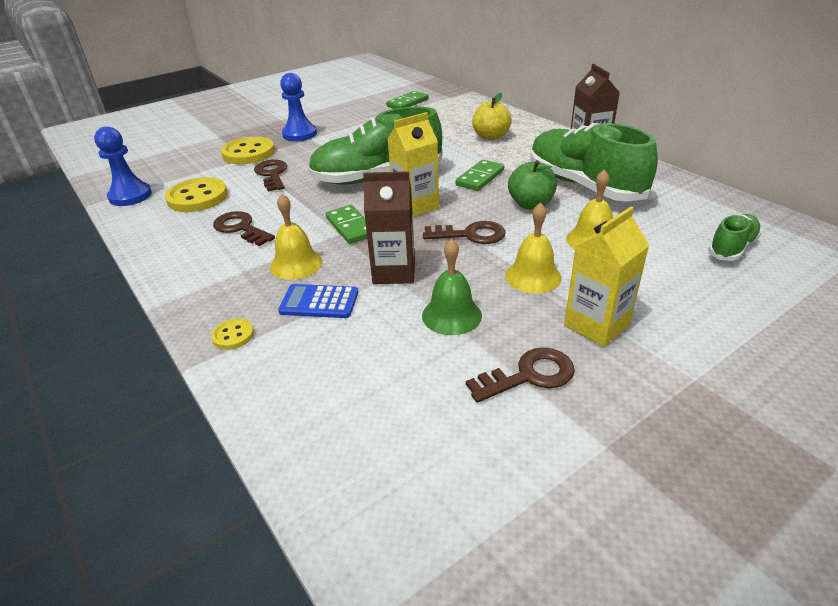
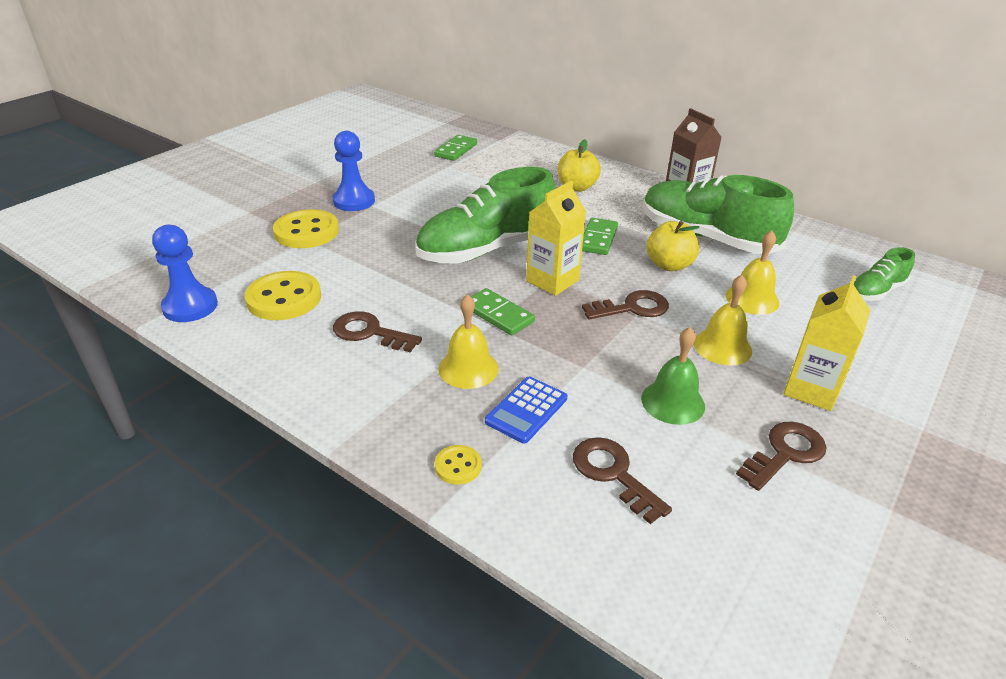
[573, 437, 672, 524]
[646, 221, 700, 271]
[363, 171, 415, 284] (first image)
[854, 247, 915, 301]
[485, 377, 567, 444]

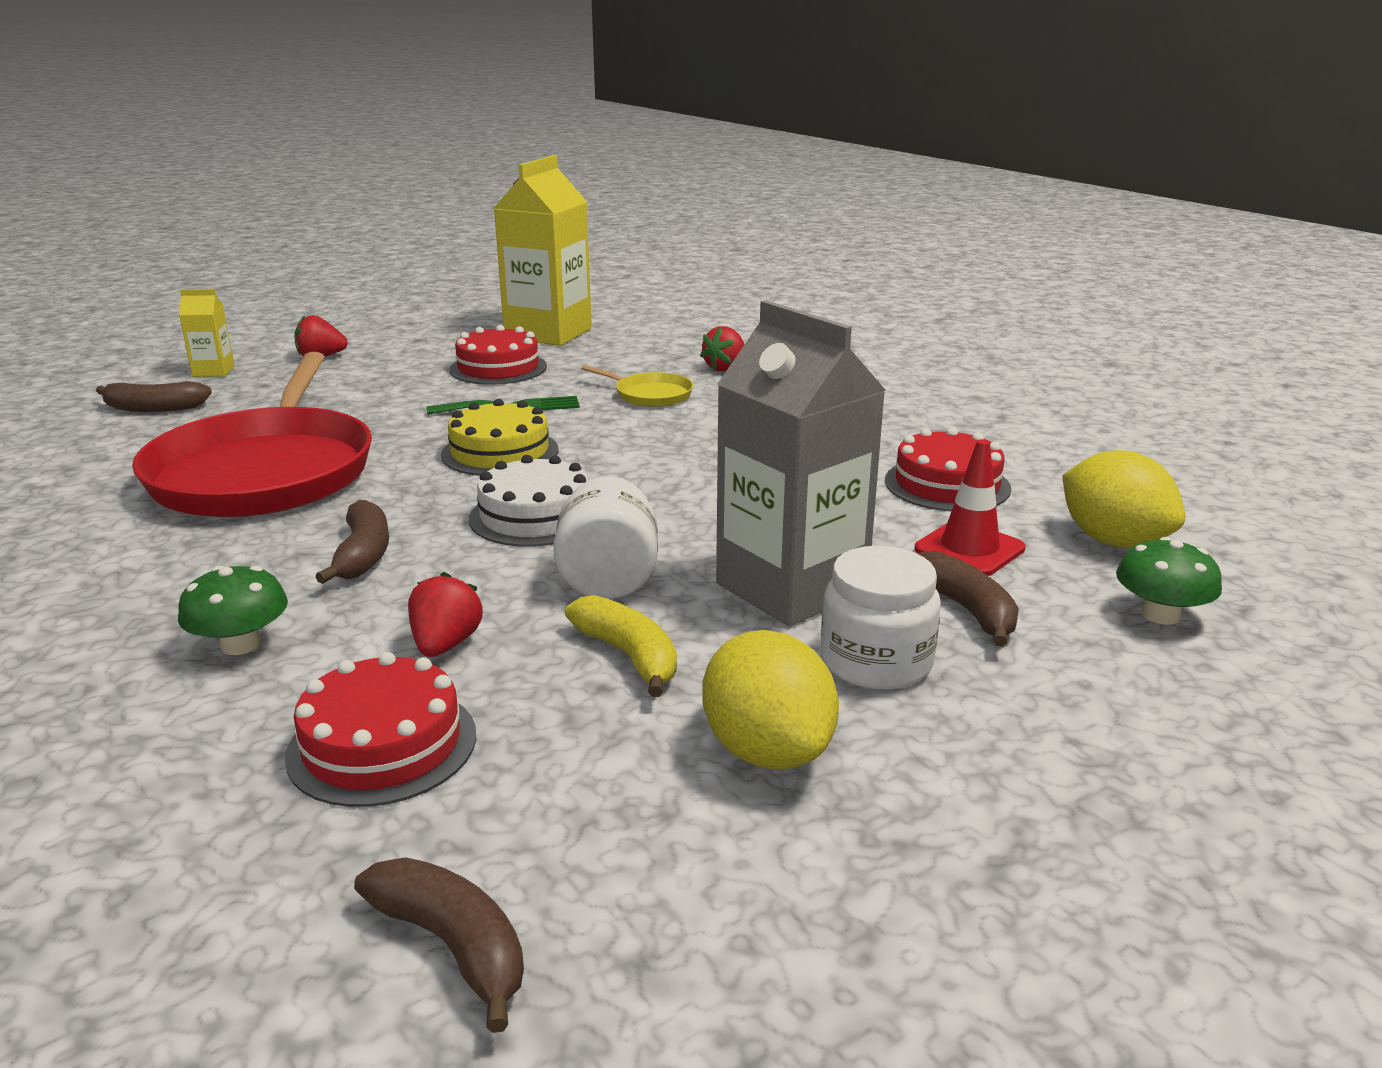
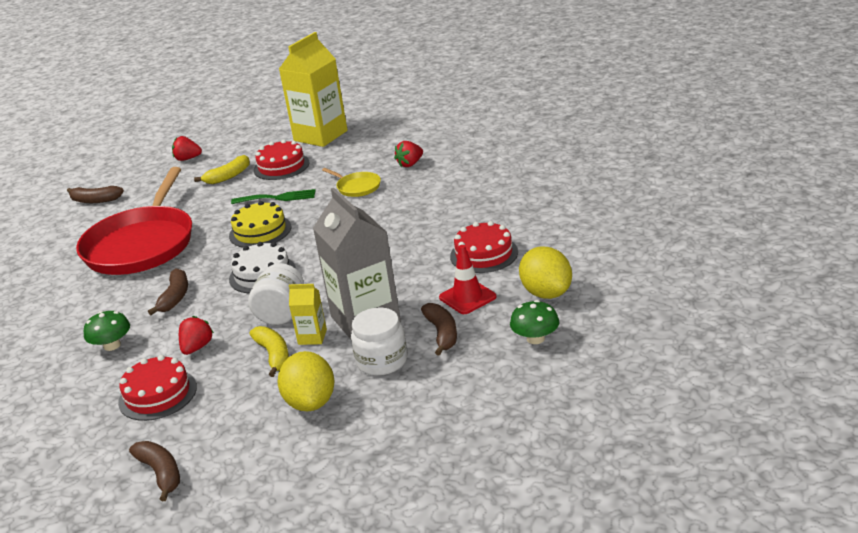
[289, 284, 327, 345]
[194, 155, 250, 184]

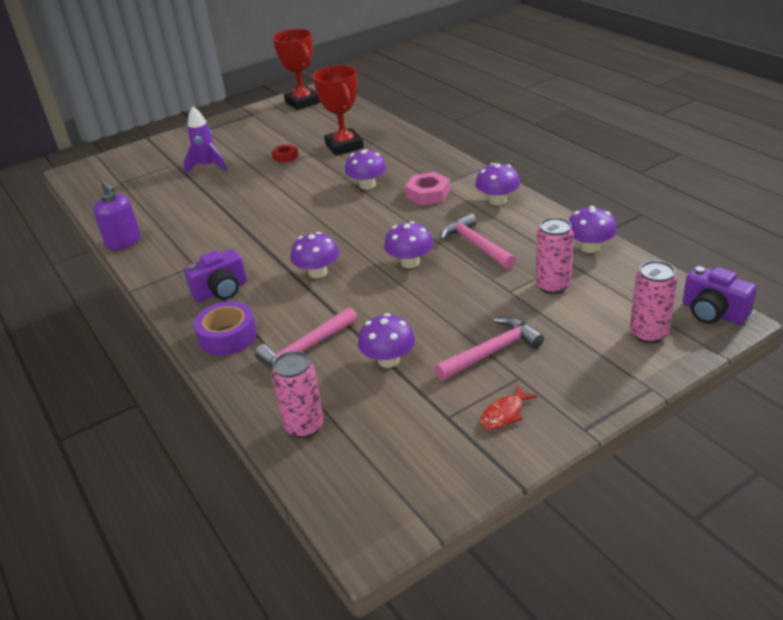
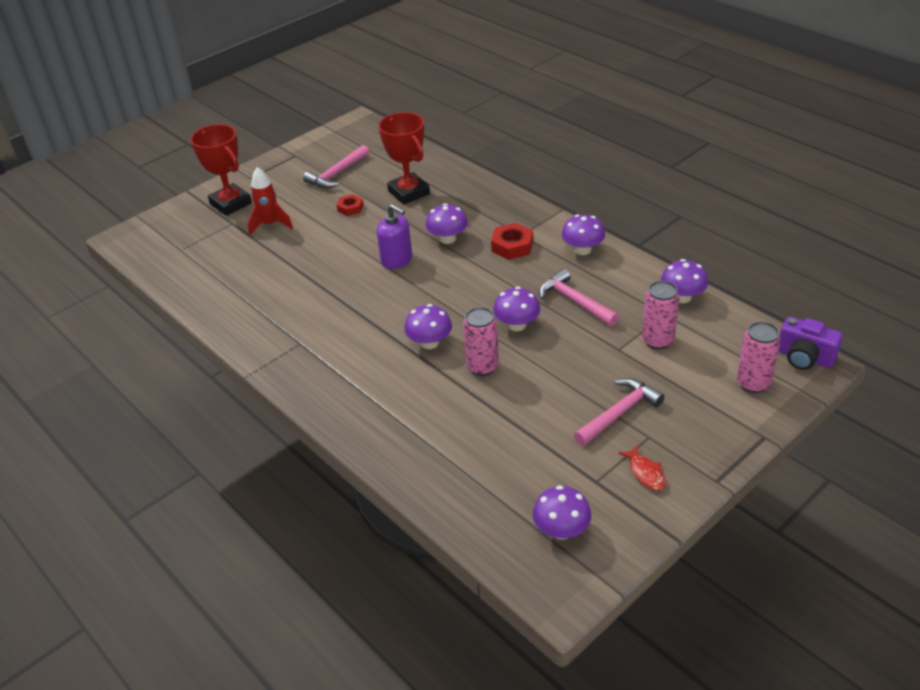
[190, 124, 252, 216]
[247, 167, 293, 236]
[491, 223, 533, 260]
[377, 204, 412, 269]
[184, 249, 247, 302] (first image)
[194, 301, 257, 356] (first image)
[303, 145, 369, 188]
[533, 485, 591, 540]
[463, 307, 499, 376]
[618, 445, 666, 491]

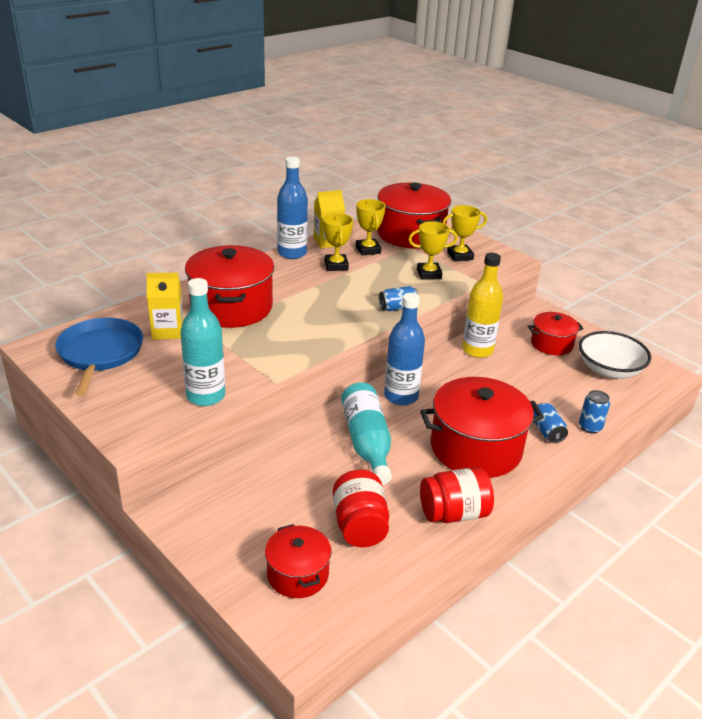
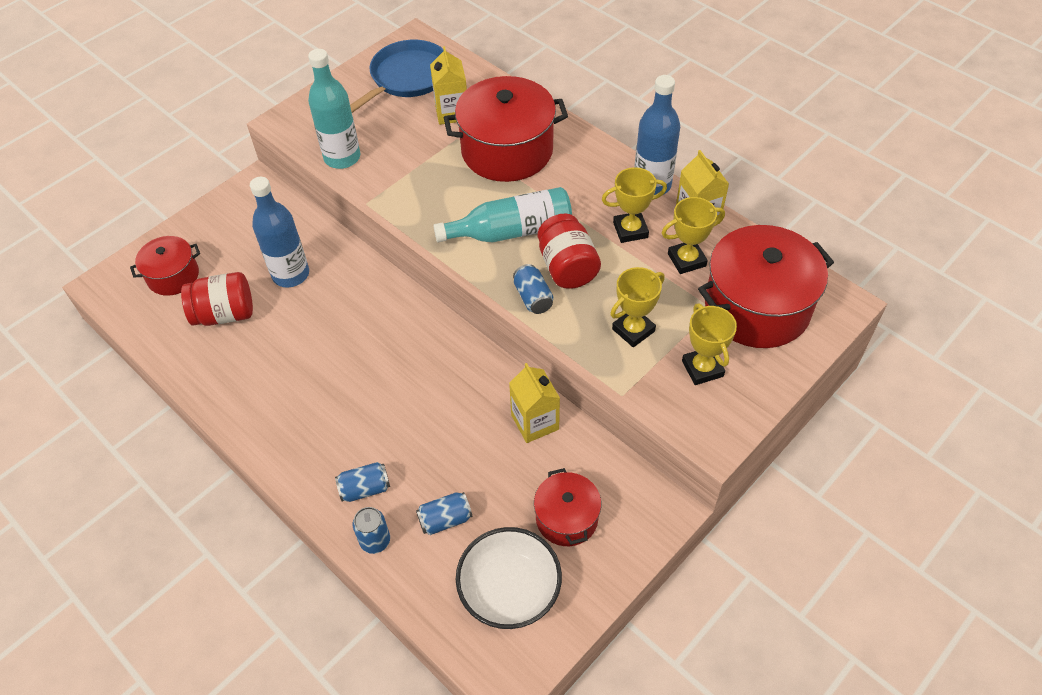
[610, 267, 665, 347]
[509, 363, 560, 443]
[250, 177, 309, 287]
[350, 40, 443, 113]
[420, 377, 544, 478] (first image)
[433, 187, 572, 242]
[538, 214, 601, 289]
[416, 492, 472, 535]

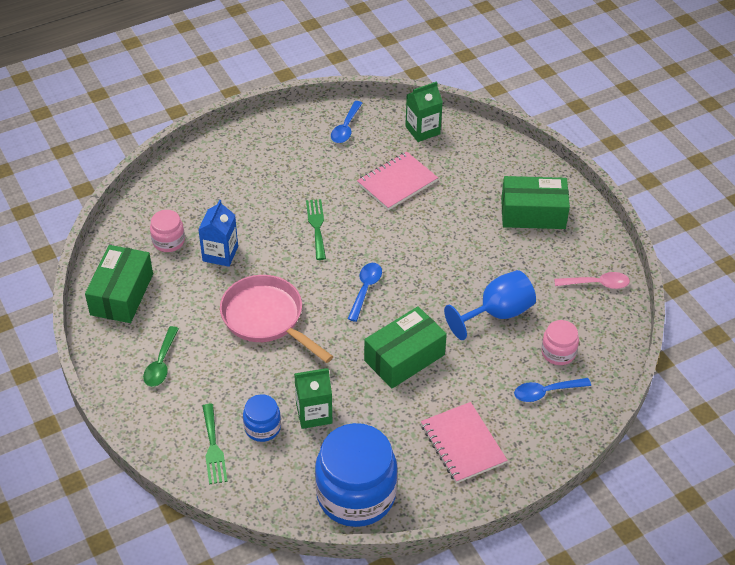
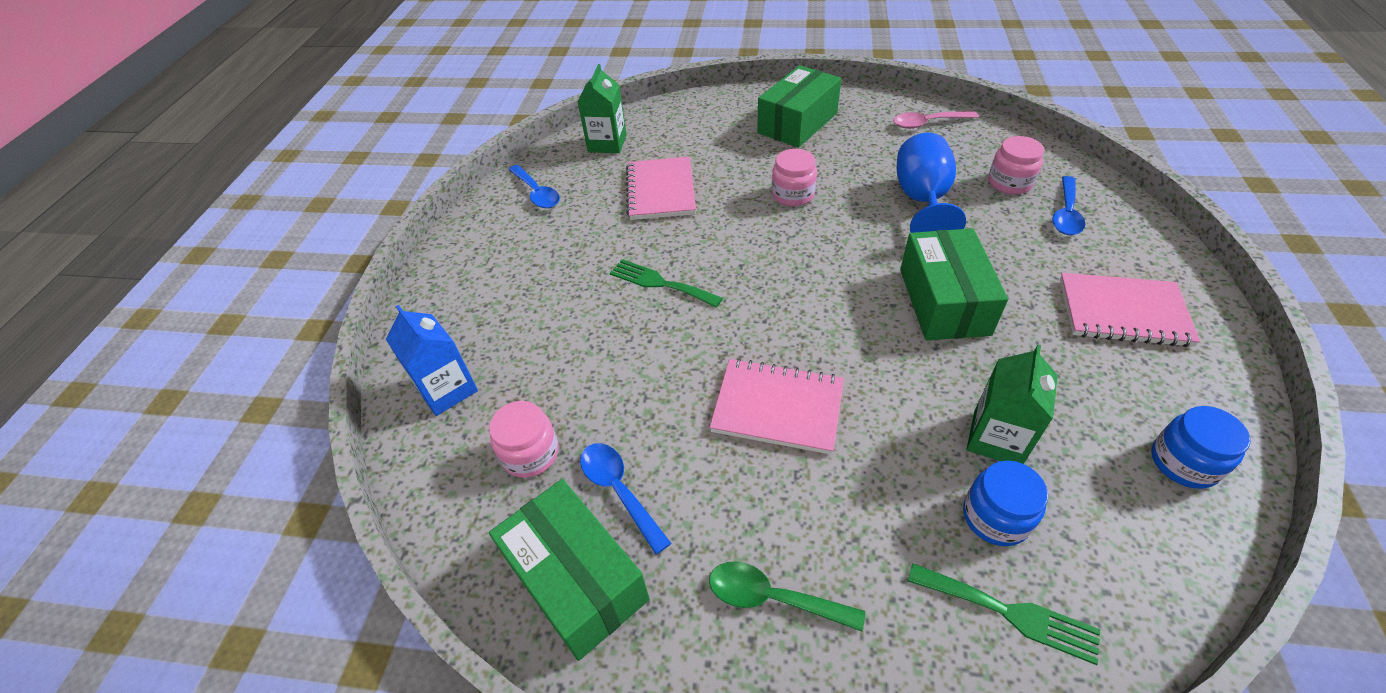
[386, 305, 478, 416]
[580, 443, 671, 554]
[893, 111, 978, 129]
[710, 358, 844, 454]
[709, 561, 865, 632]
[1151, 406, 1251, 489]
[772, 149, 817, 206]

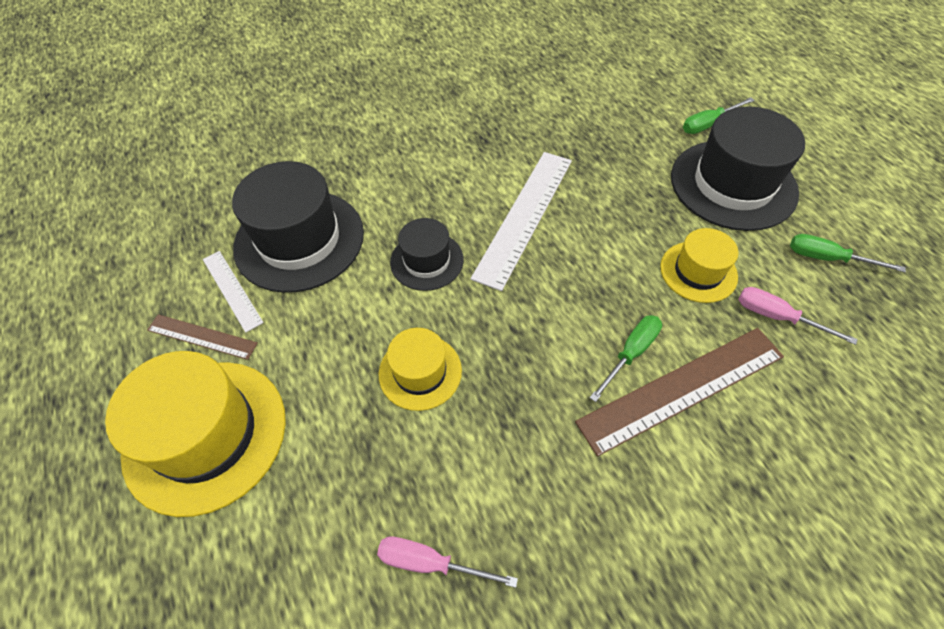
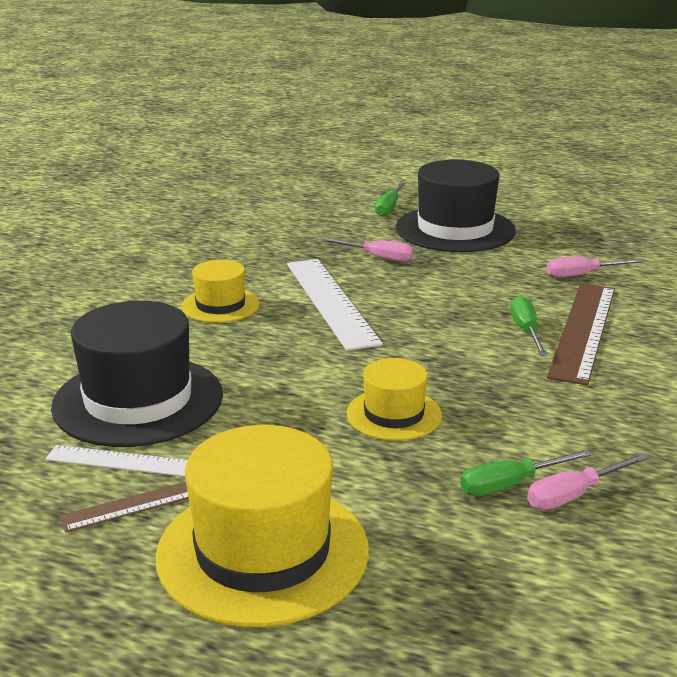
[390, 218, 464, 291] (first image)
[181, 260, 260, 323]
[460, 449, 593, 496]
[321, 238, 414, 262]

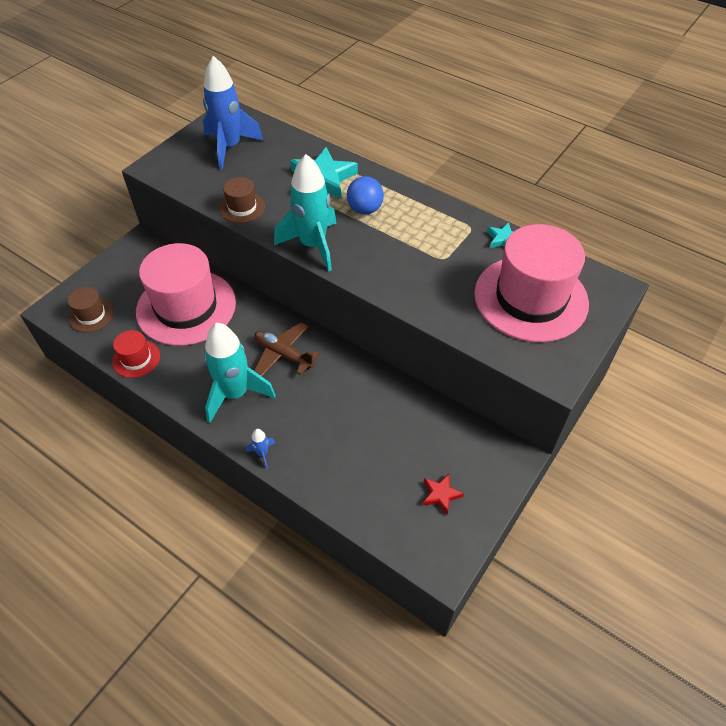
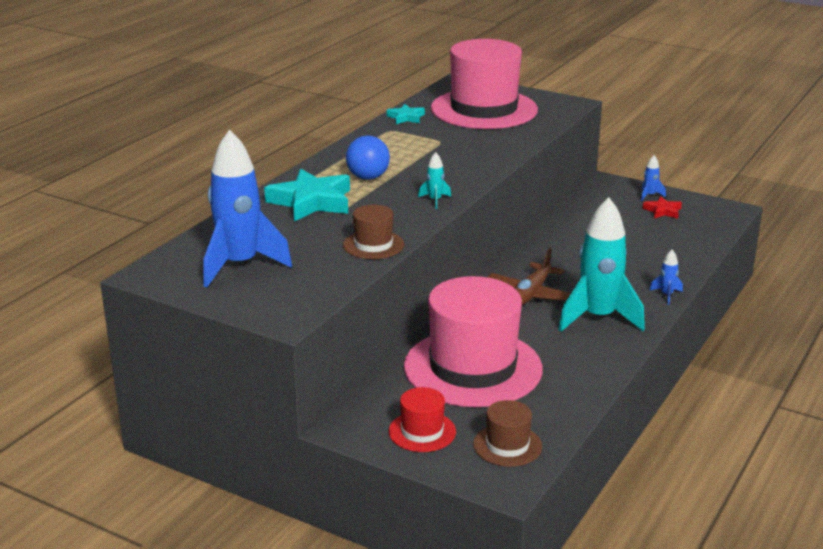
[418, 152, 451, 209]
[389, 387, 456, 452]
[641, 155, 666, 201]

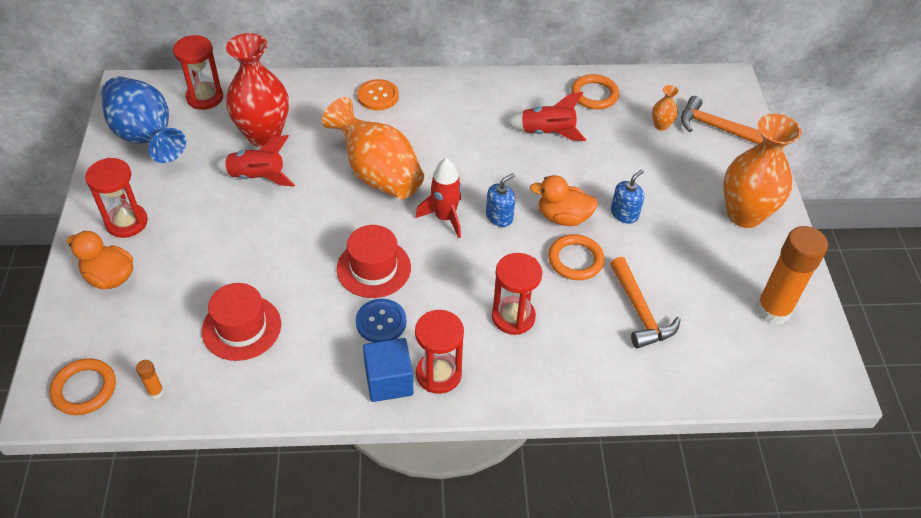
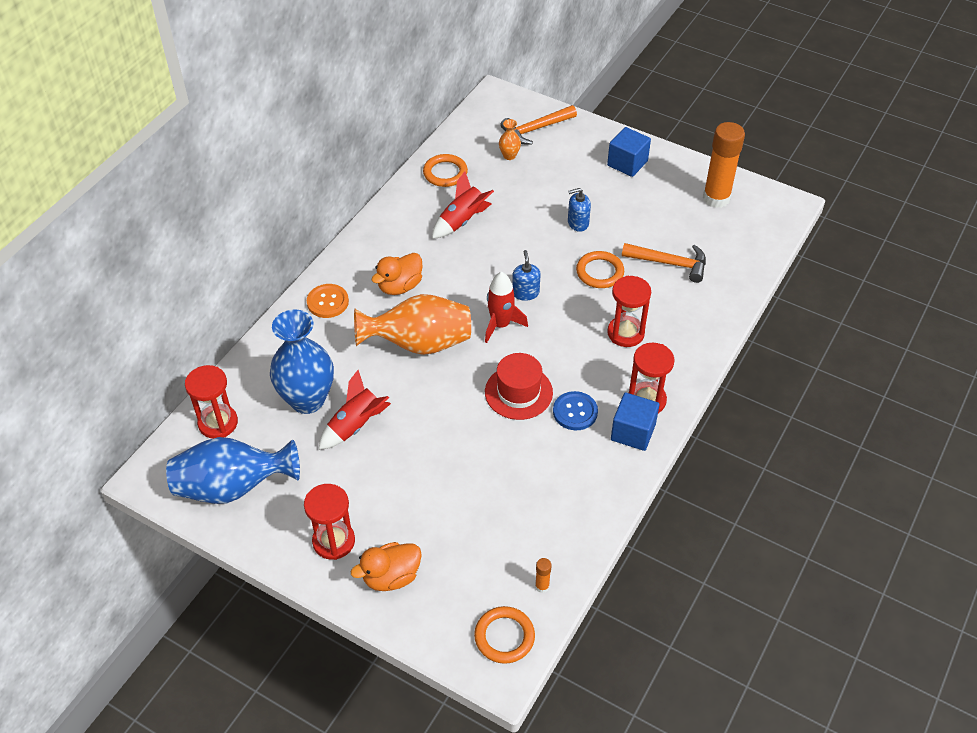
[270, 310, 334, 414]
[607, 127, 651, 177]
[568, 188, 591, 232]
[372, 253, 423, 295]
[202, 283, 281, 361] (first image)

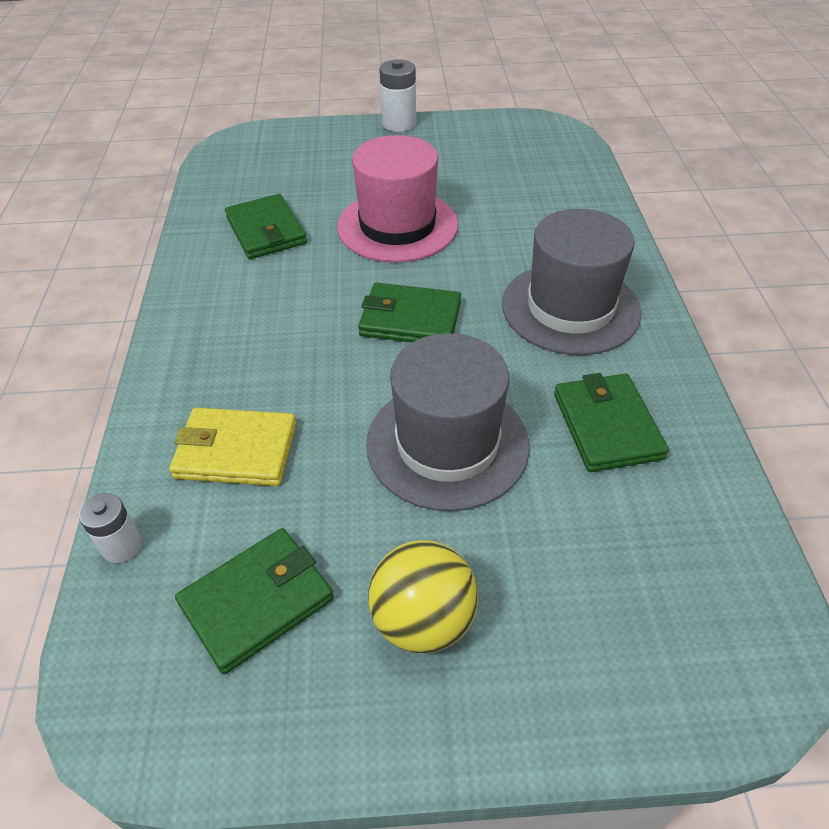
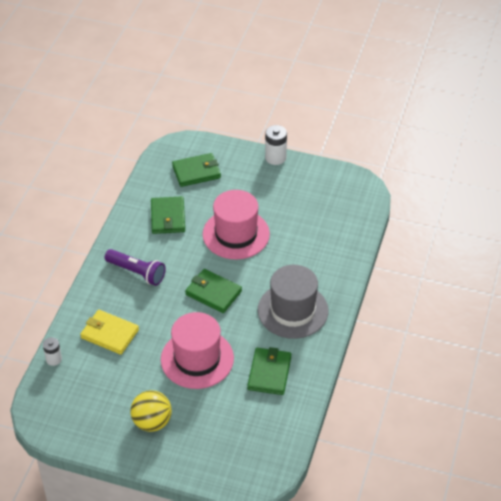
[161, 312, 234, 389]
[172, 153, 221, 187]
[105, 249, 166, 286]

